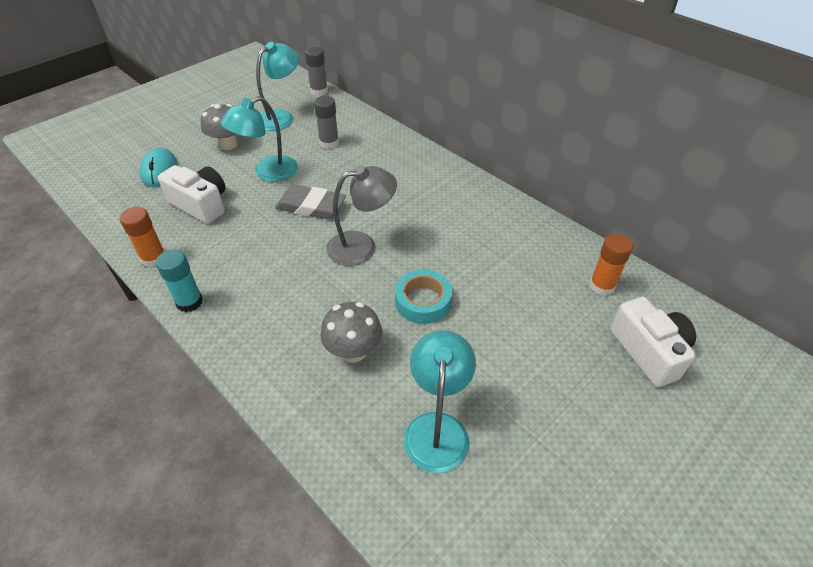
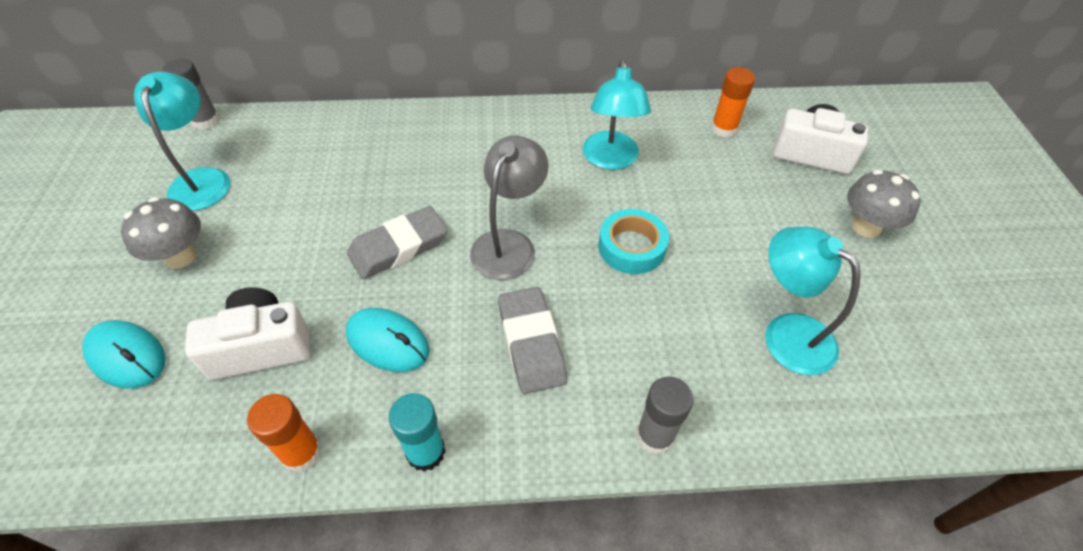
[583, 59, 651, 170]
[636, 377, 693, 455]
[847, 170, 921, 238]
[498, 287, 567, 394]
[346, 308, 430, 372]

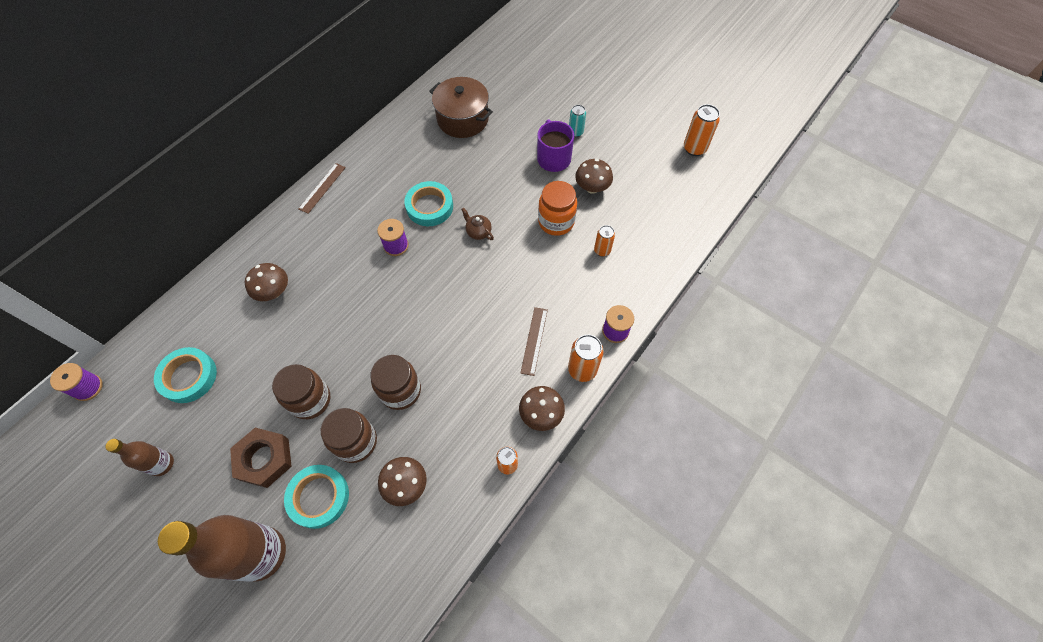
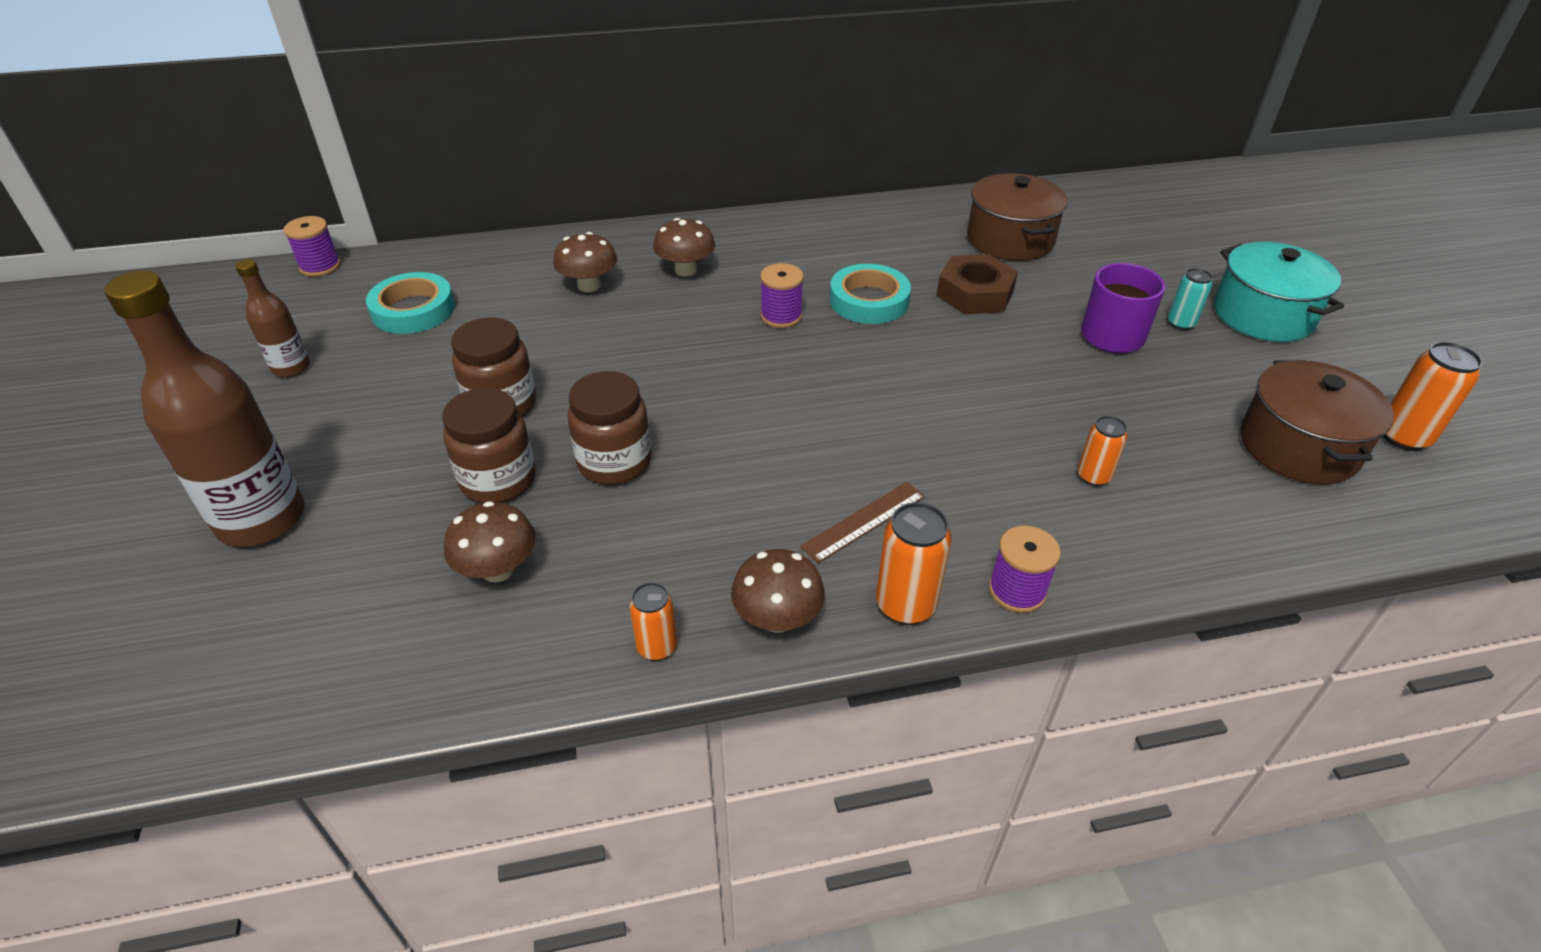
[653, 218, 715, 277]
[298, 163, 346, 214] (first image)
[538, 181, 577, 236] (first image)
[461, 207, 494, 240] (first image)
[937, 254, 1018, 314]
[284, 465, 349, 529] (first image)
[1214, 242, 1344, 342]
[1240, 360, 1394, 485]

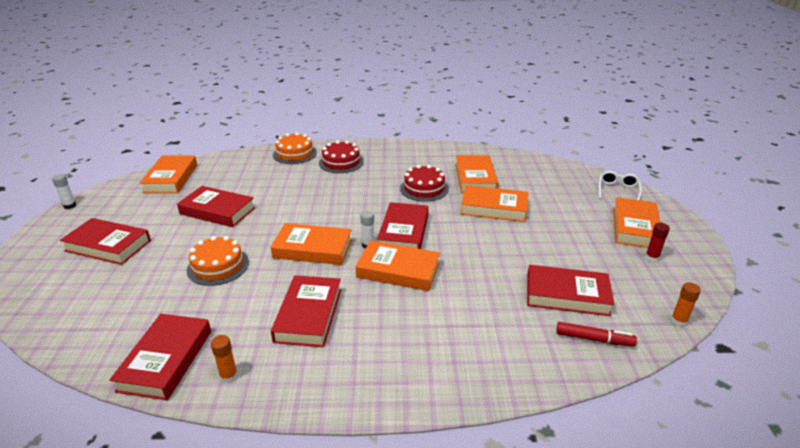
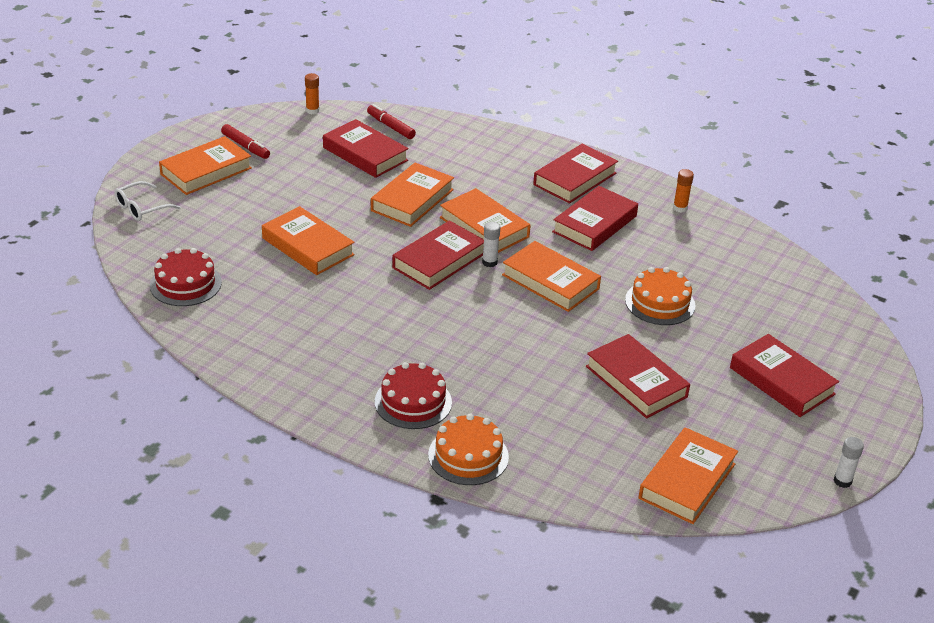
[371, 163, 454, 227]
[150, 248, 222, 306]
[221, 124, 270, 159]
[533, 144, 618, 204]

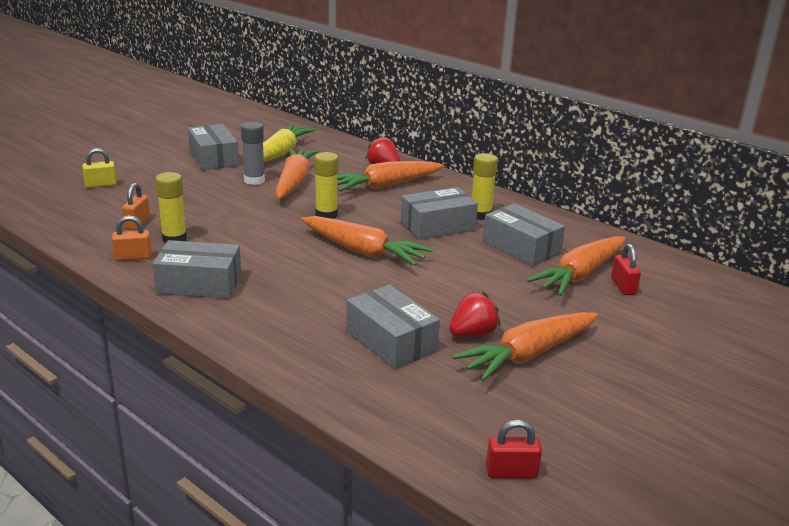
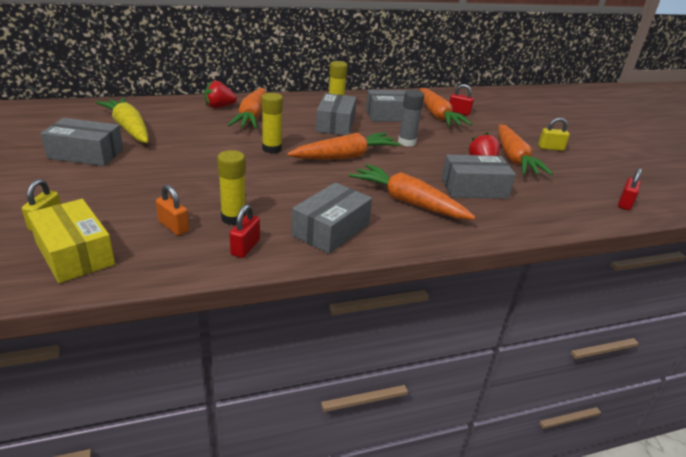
[398, 90, 424, 146]
[348, 164, 476, 220]
[230, 204, 260, 258]
[538, 117, 570, 151]
[27, 199, 115, 283]

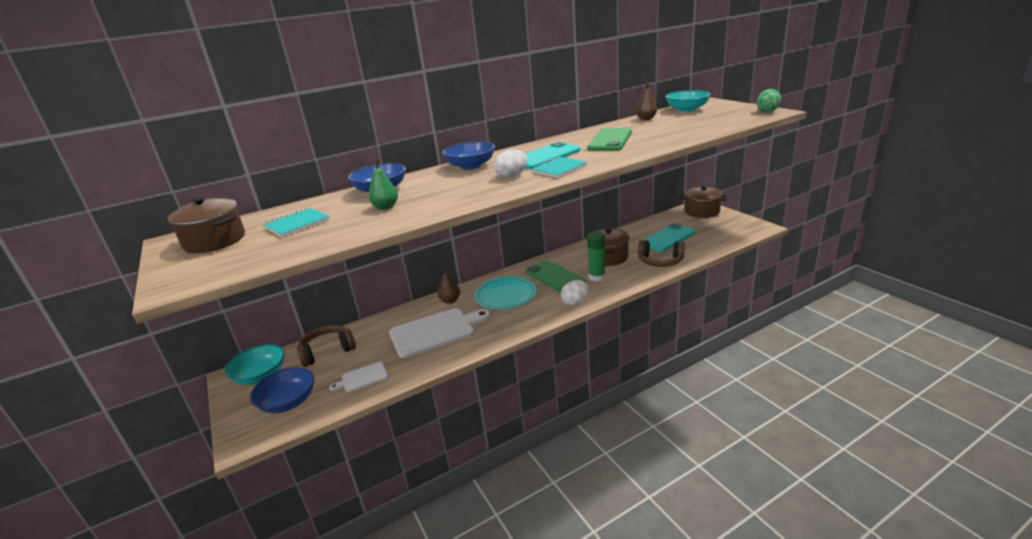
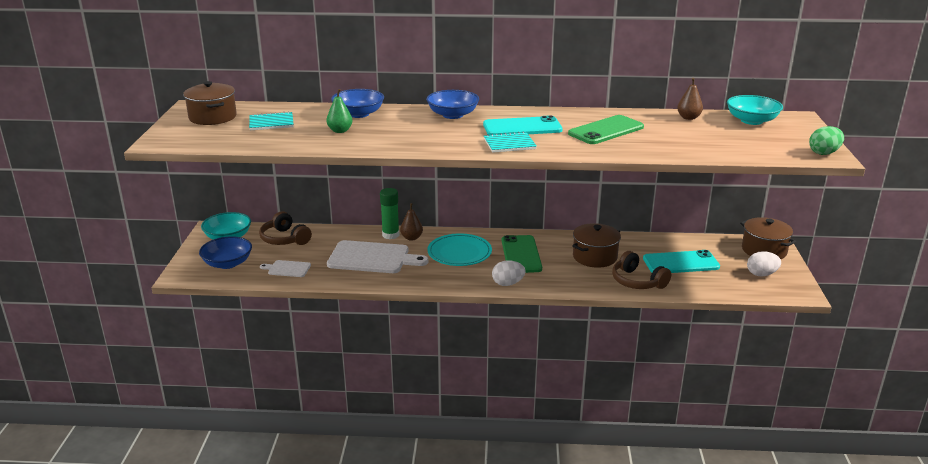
[747, 251, 781, 276]
[380, 188, 399, 239]
[259, 211, 312, 245]

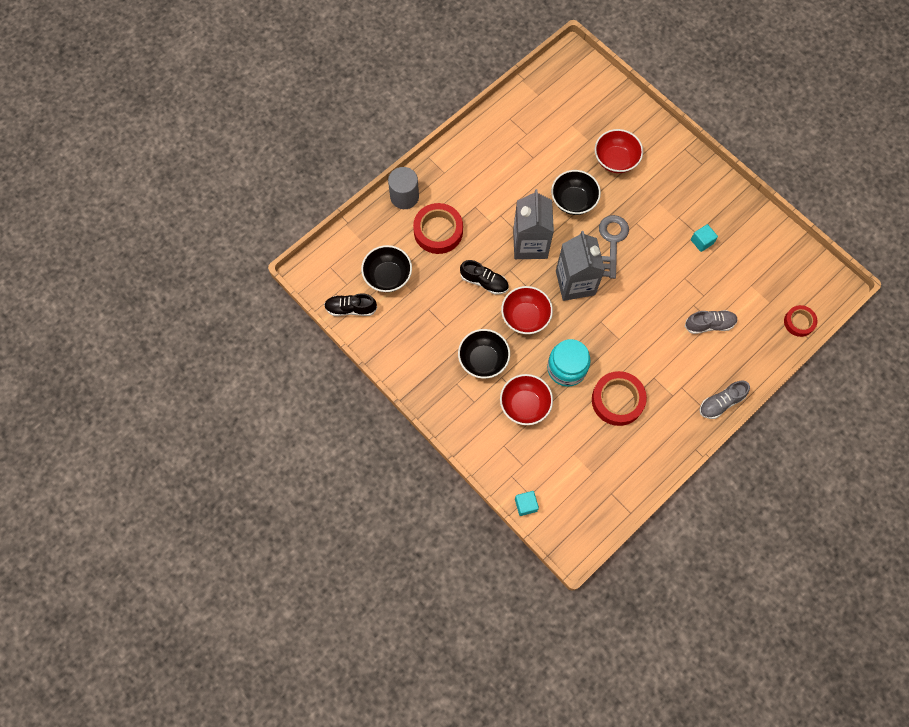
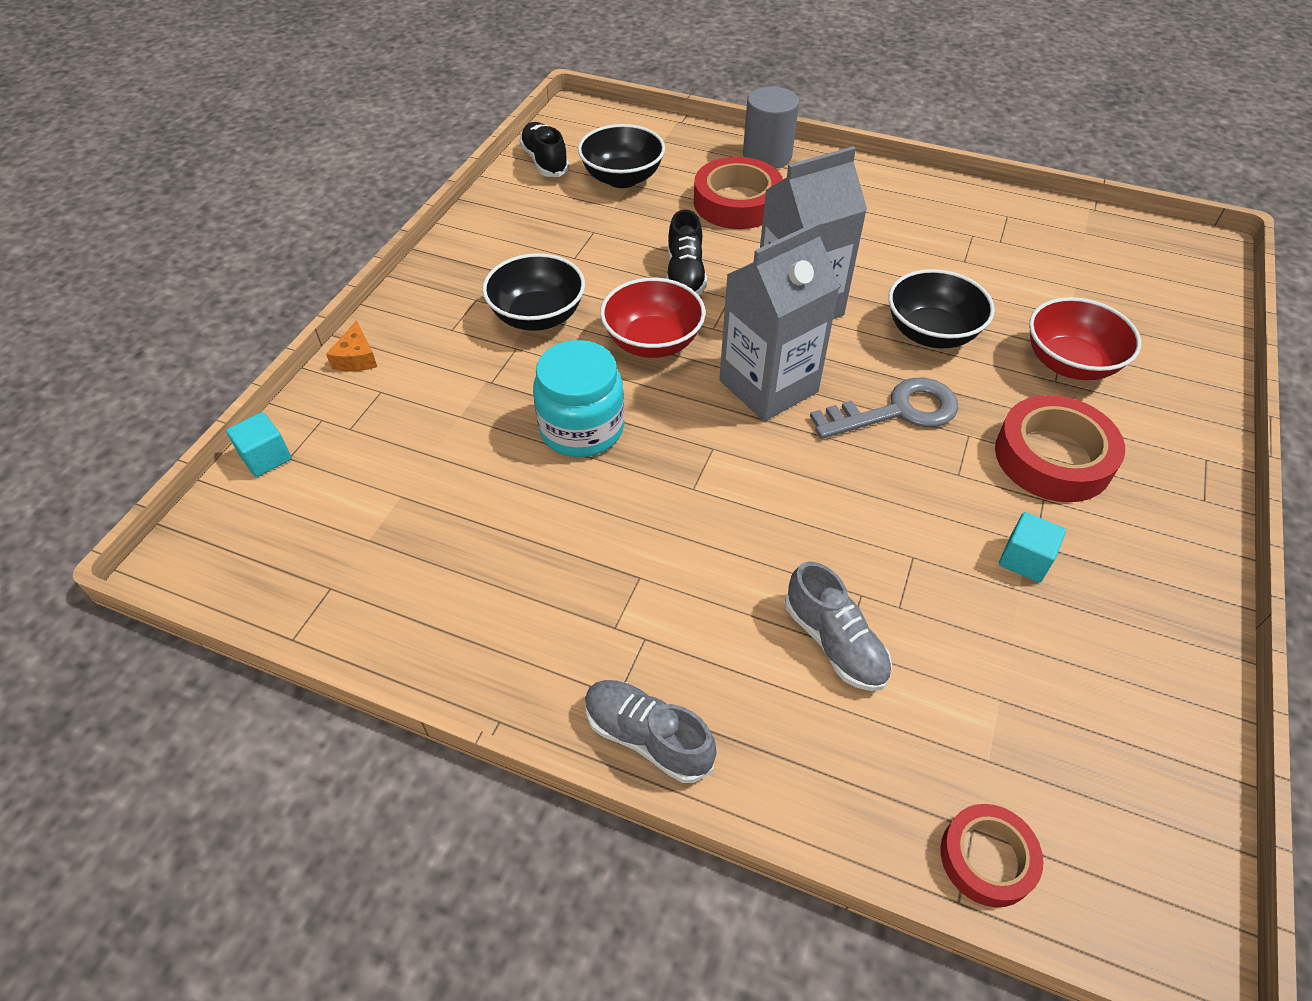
[995, 395, 1125, 502]
[500, 374, 553, 425] (first image)
[326, 320, 377, 371]

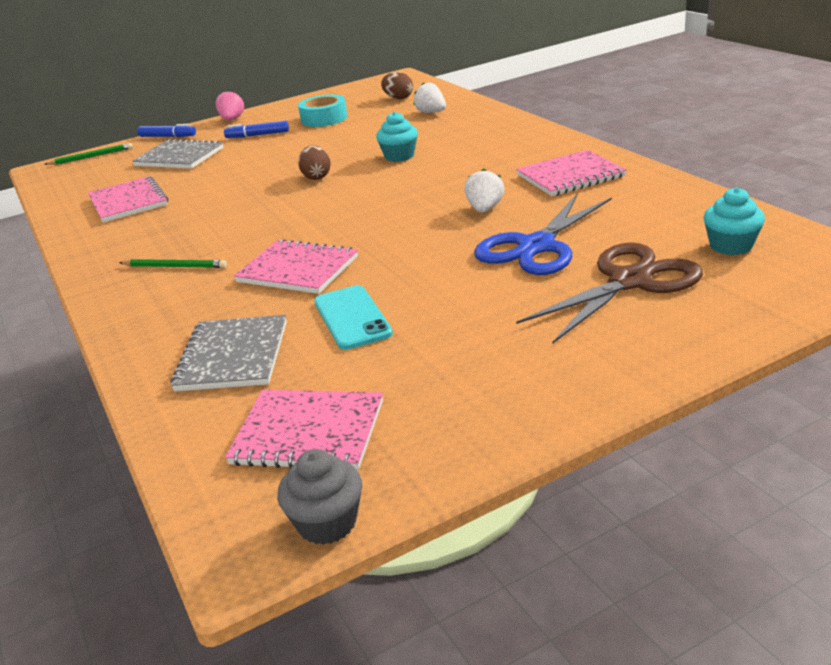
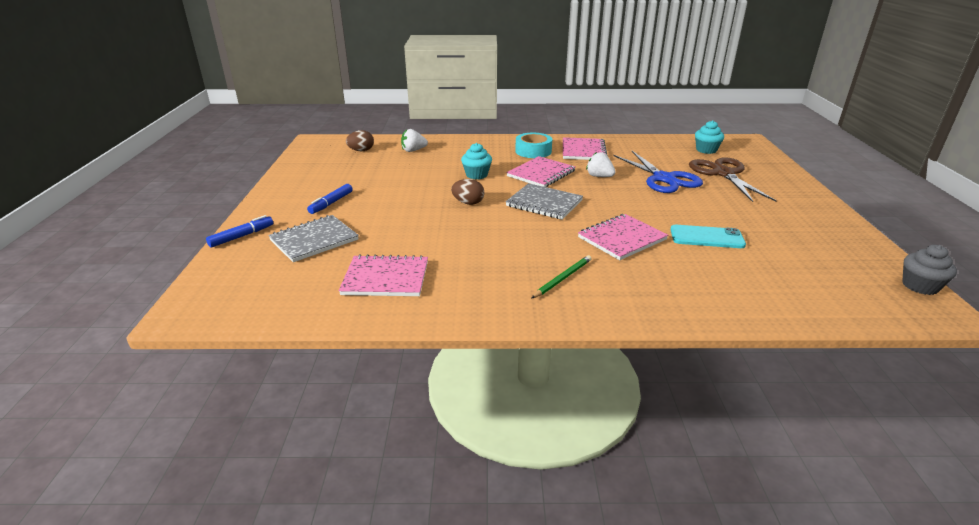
[215, 90, 244, 121] (first image)
[515, 133, 552, 158]
[44, 143, 133, 165] (first image)
[505, 183, 583, 220]
[506, 156, 575, 187]

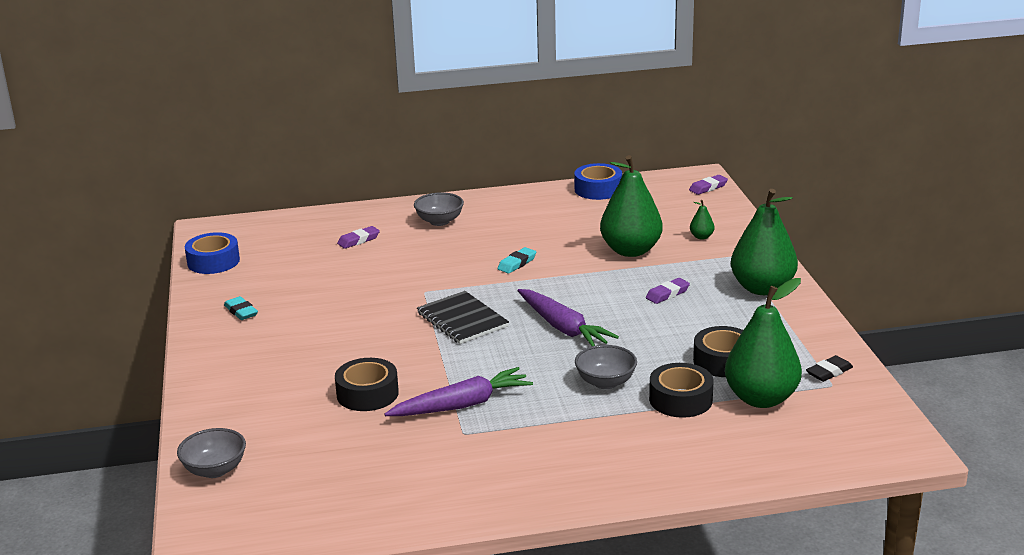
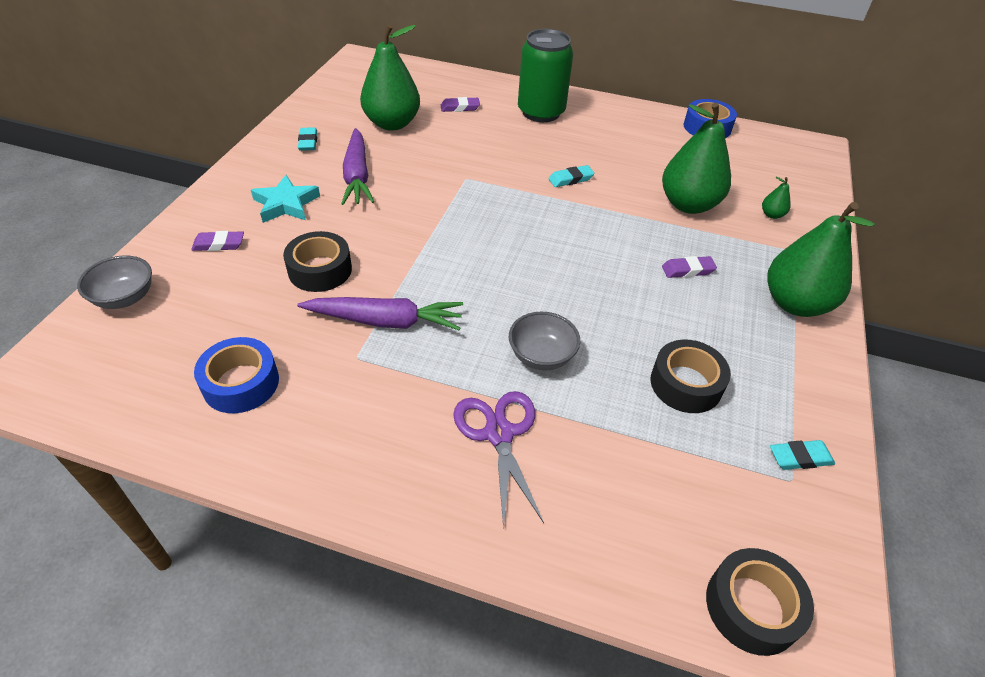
[191, 231, 244, 251]
[518, 29, 573, 122]
[194, 337, 279, 413]
[360, 24, 420, 131]
[341, 128, 374, 205]
[417, 291, 509, 344] (first image)
[770, 440, 835, 470]
[706, 548, 814, 656]
[251, 175, 320, 223]
[453, 391, 544, 530]

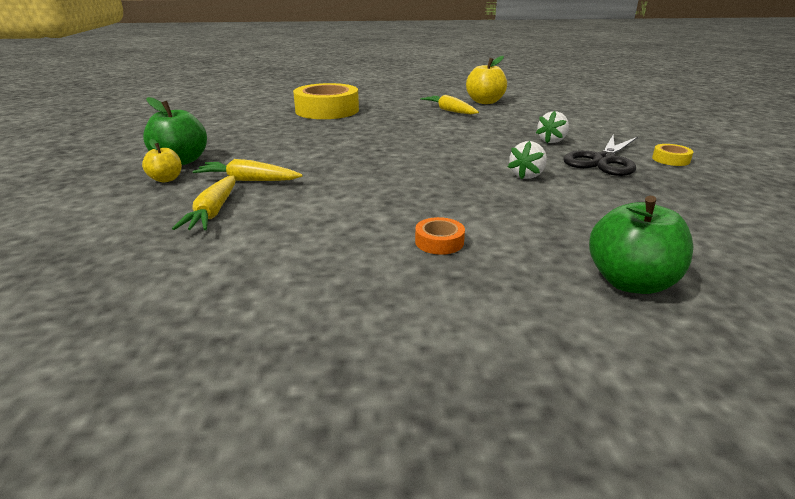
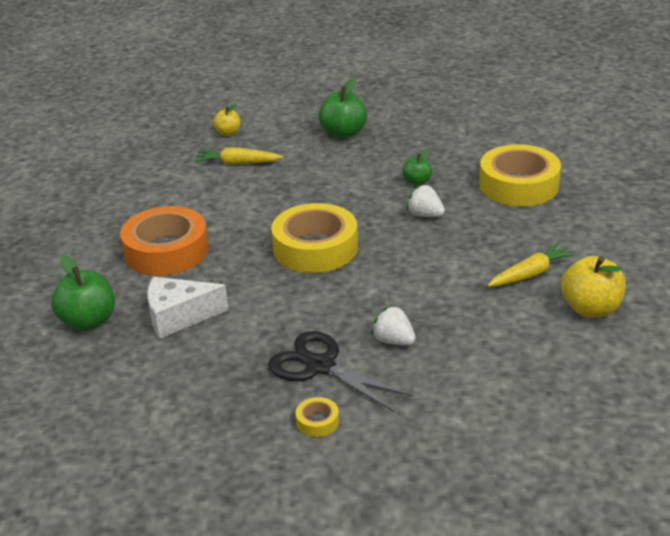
[213, 103, 240, 136]
[407, 185, 445, 217]
[192, 159, 303, 181] (first image)
[120, 206, 209, 276]
[402, 149, 432, 185]
[271, 203, 358, 273]
[147, 277, 228, 339]

